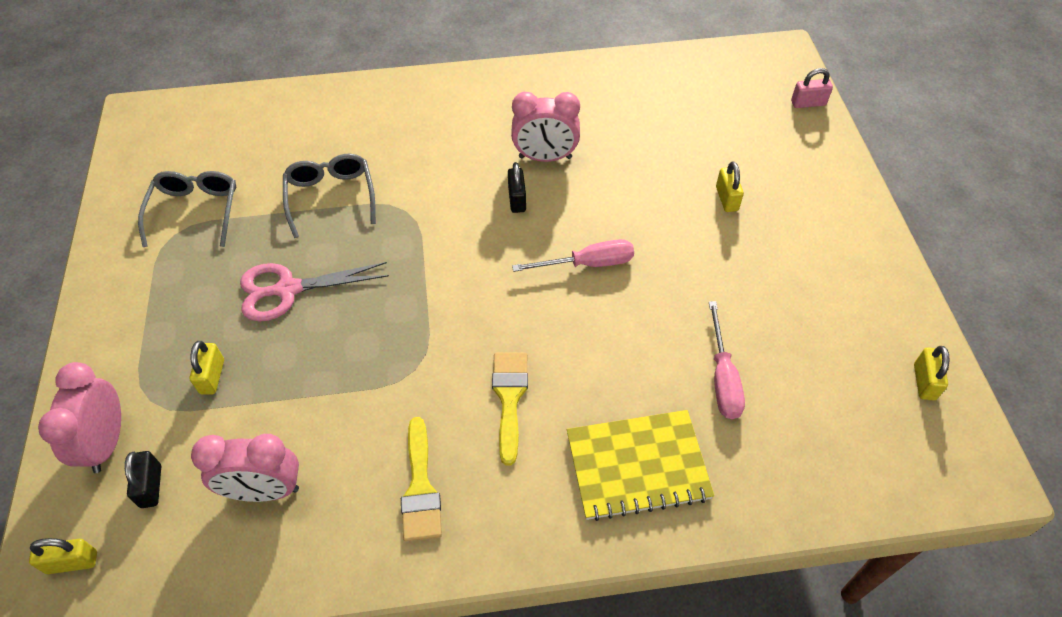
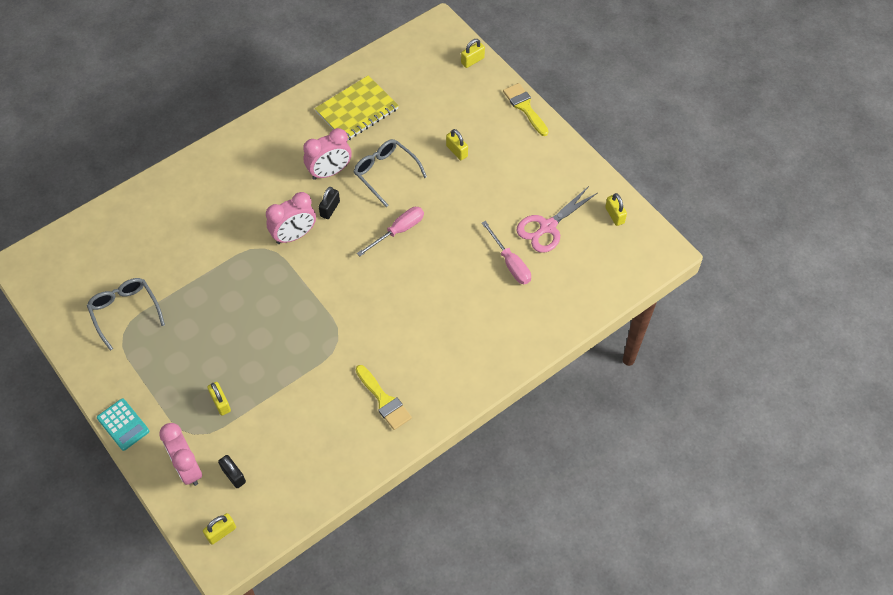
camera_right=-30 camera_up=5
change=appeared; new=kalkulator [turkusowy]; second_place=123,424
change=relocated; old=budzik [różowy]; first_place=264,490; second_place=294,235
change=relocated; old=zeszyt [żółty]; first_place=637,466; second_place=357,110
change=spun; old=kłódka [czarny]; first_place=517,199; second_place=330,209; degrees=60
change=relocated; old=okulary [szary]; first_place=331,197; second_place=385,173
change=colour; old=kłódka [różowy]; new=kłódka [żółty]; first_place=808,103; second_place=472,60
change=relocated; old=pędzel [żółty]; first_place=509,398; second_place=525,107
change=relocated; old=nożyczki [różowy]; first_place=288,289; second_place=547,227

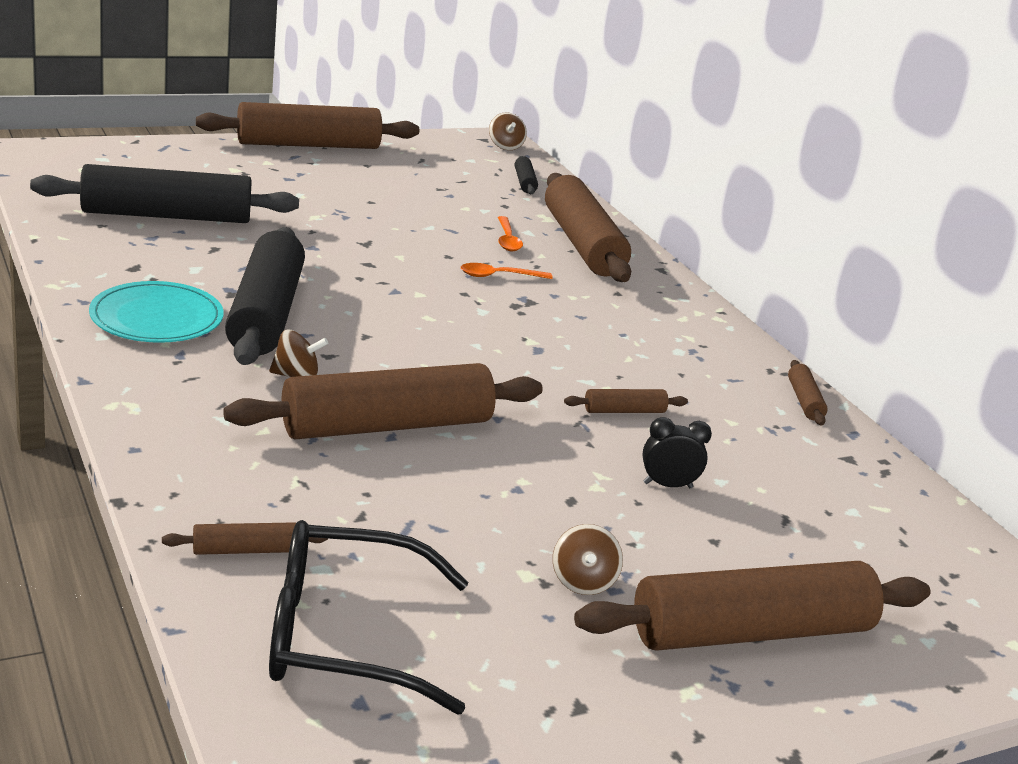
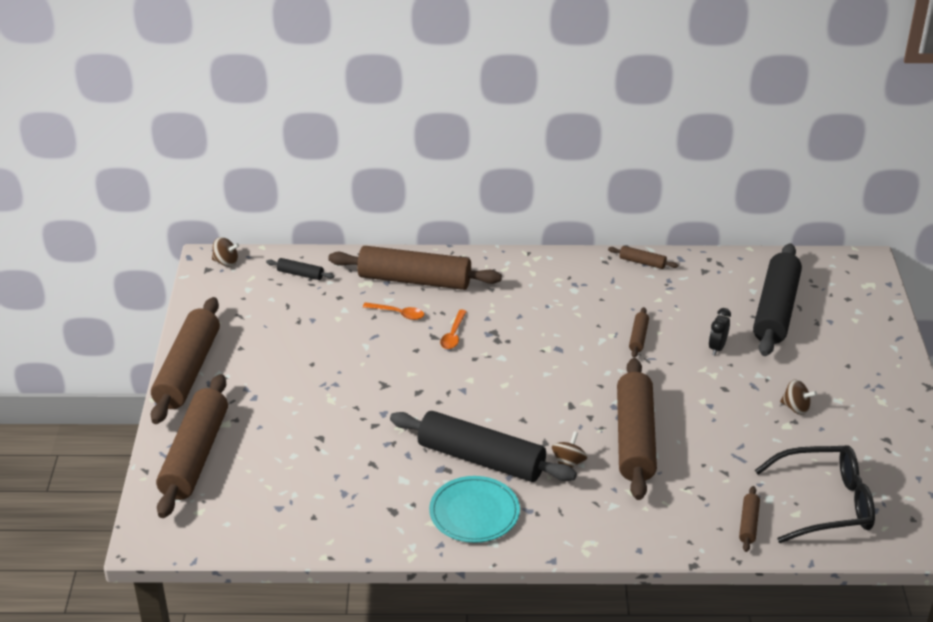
camera_right=-60 camera_up=10
change=relocated; old=wałek do ciasta [brązowy]; first_place=751,632; second_place=195,456
change=relocated; old=wałek do ciasta [czarny]; first_place=166,216; second_place=775,310
change=spun; old=okulary [czarny]; first_place=343,636; second_place=825,503; degrees=-120

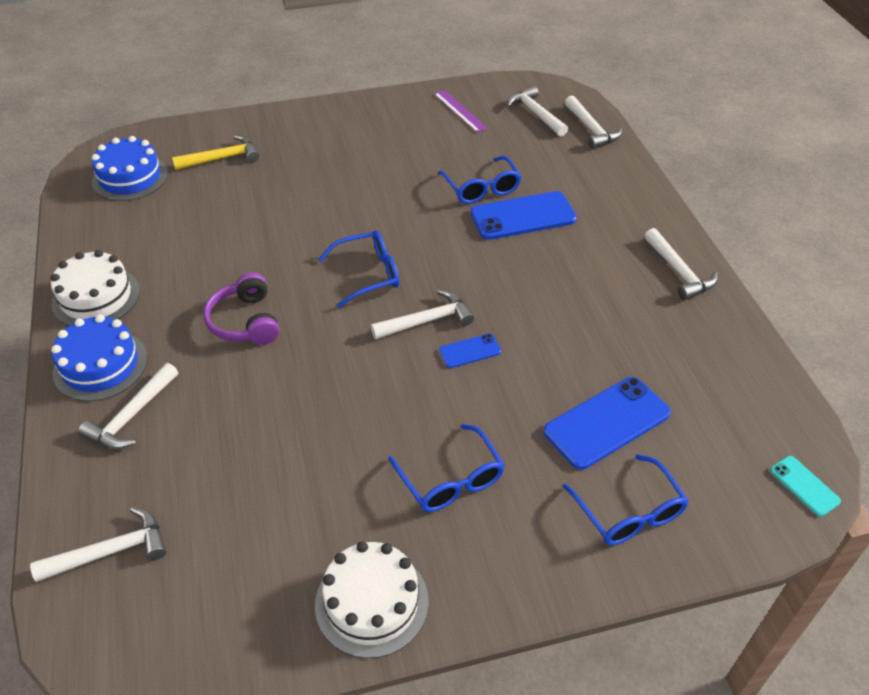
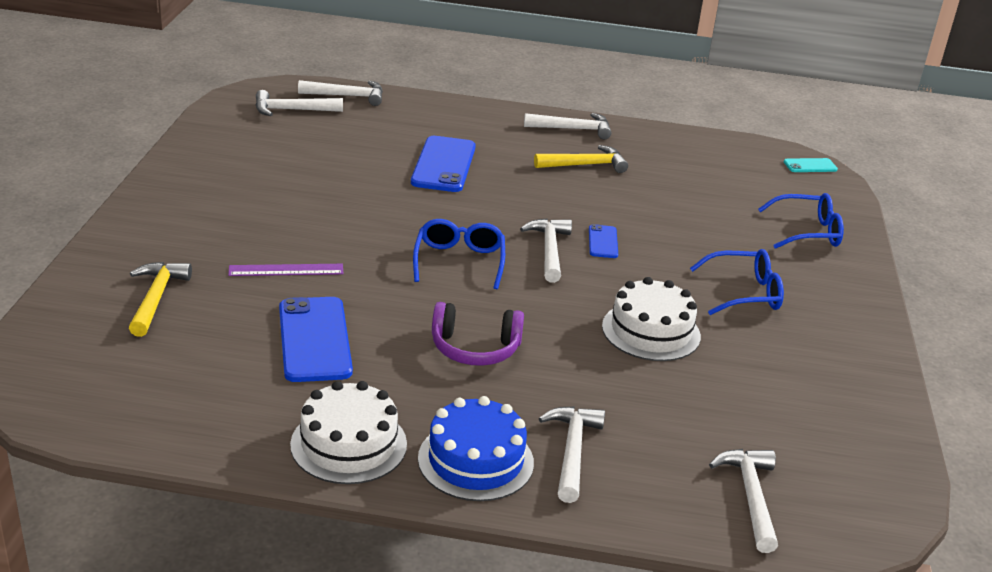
camera_right=-70 camera_up=-15
change=relocated; old=linijka [fioletowy]; first_place=460,111; second_place=286,270
change=relocated; old=telefon [niebieski]; first_place=606,422; second_place=314,339
change=appeared; new=młotek [żółty]; second_place=585,165
change=spun; old=młotek [biały]; first_place=132,416; second_place=572,451; degrees=-135
change=relocated; old=tort [biały]; first_place=372,602; second_place=651,331
change=missing; old=tort [niebieski]; first_place=130,177
change=missing; old=okulary [niebieski]; first_place=481,188

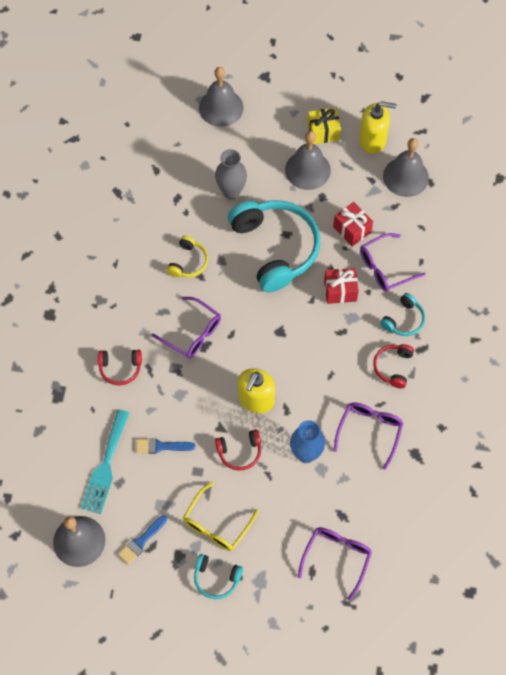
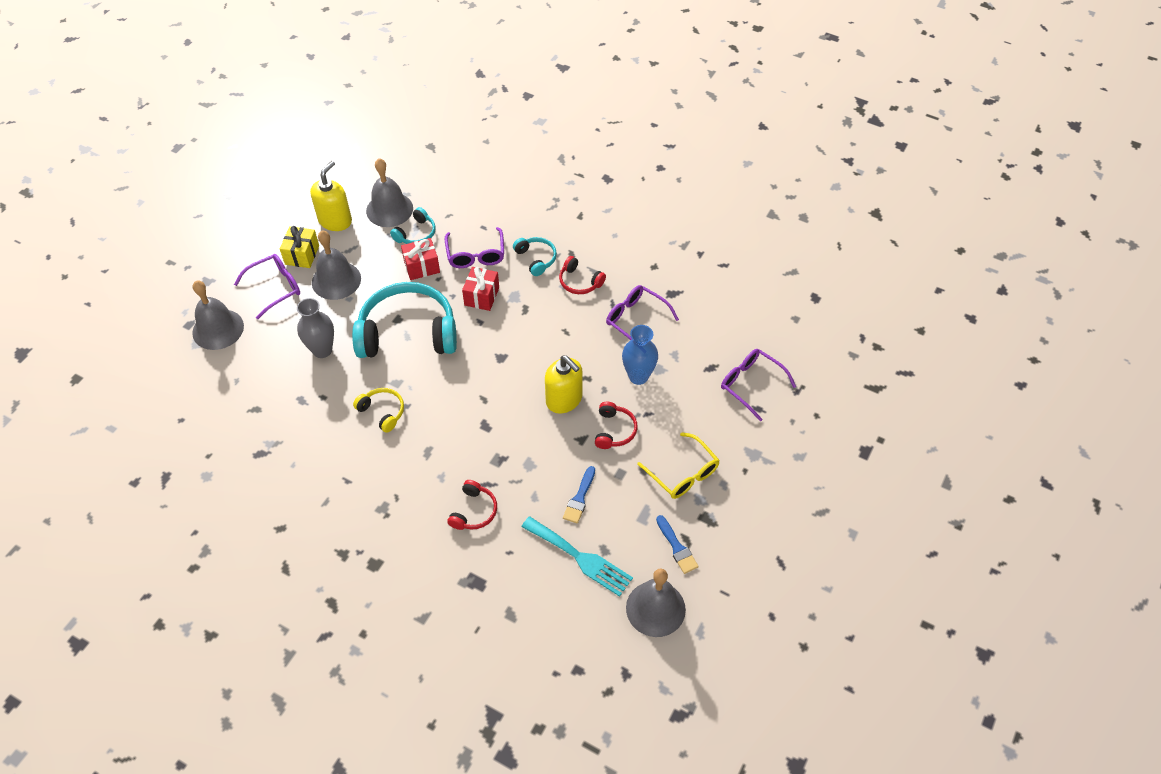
camera_right=-70 camera_up=-10
change=relocated; old=okulary [fioletowy]; first_place=192,333; second_place=275,288
change=relocated; old=słuchawki [turkusowy]; first_place=216,578; second_place=416,233

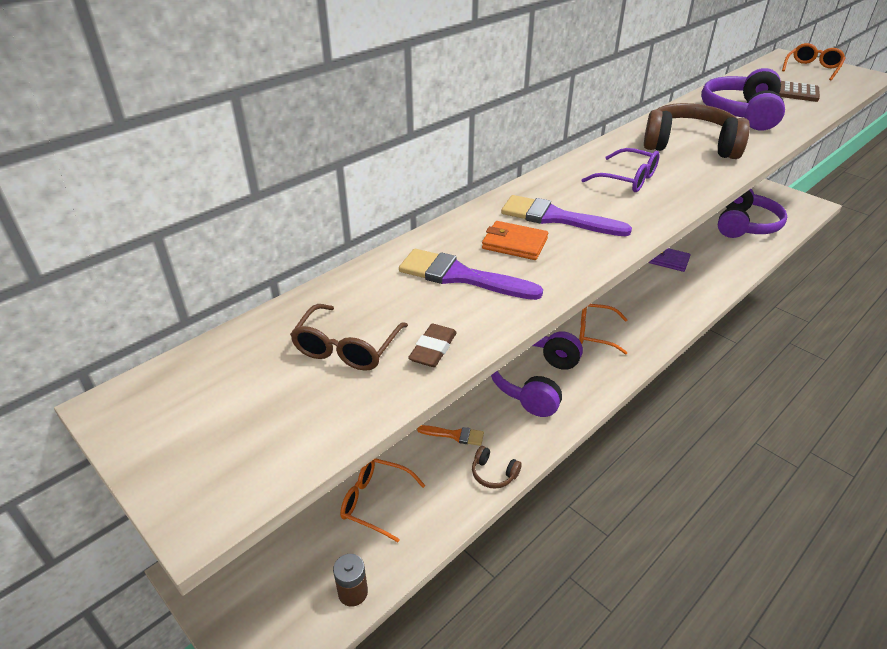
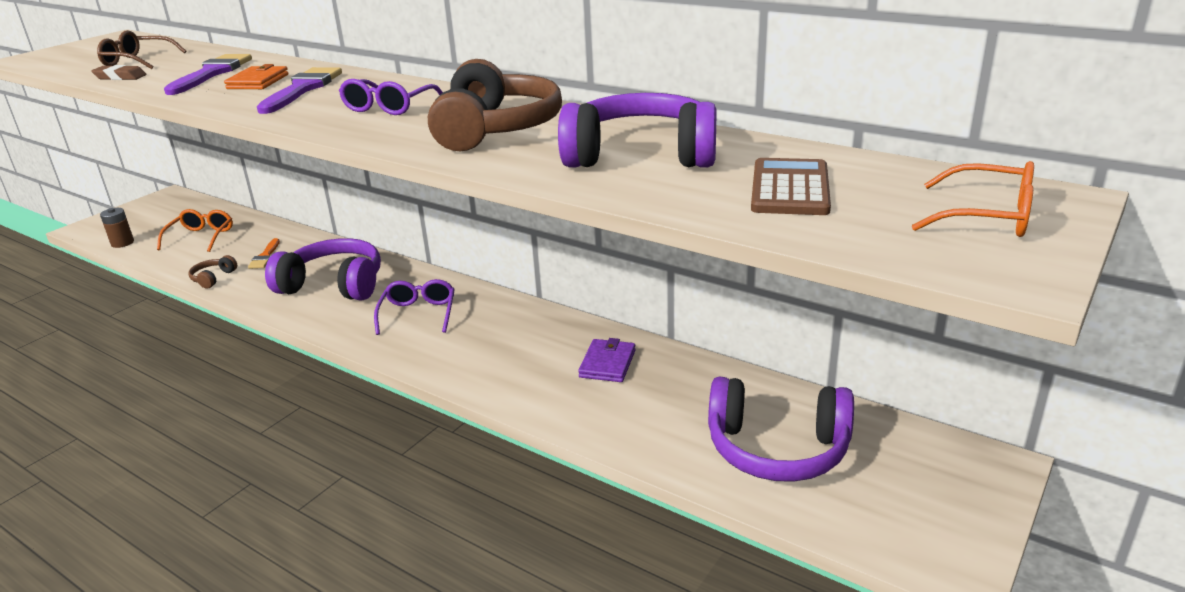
camera_right=80 camera_up=-10
change=colour; old=okulary [pomarańczowy]; new=okulary [fioletowy]; first_place=595,333; second_place=418,314

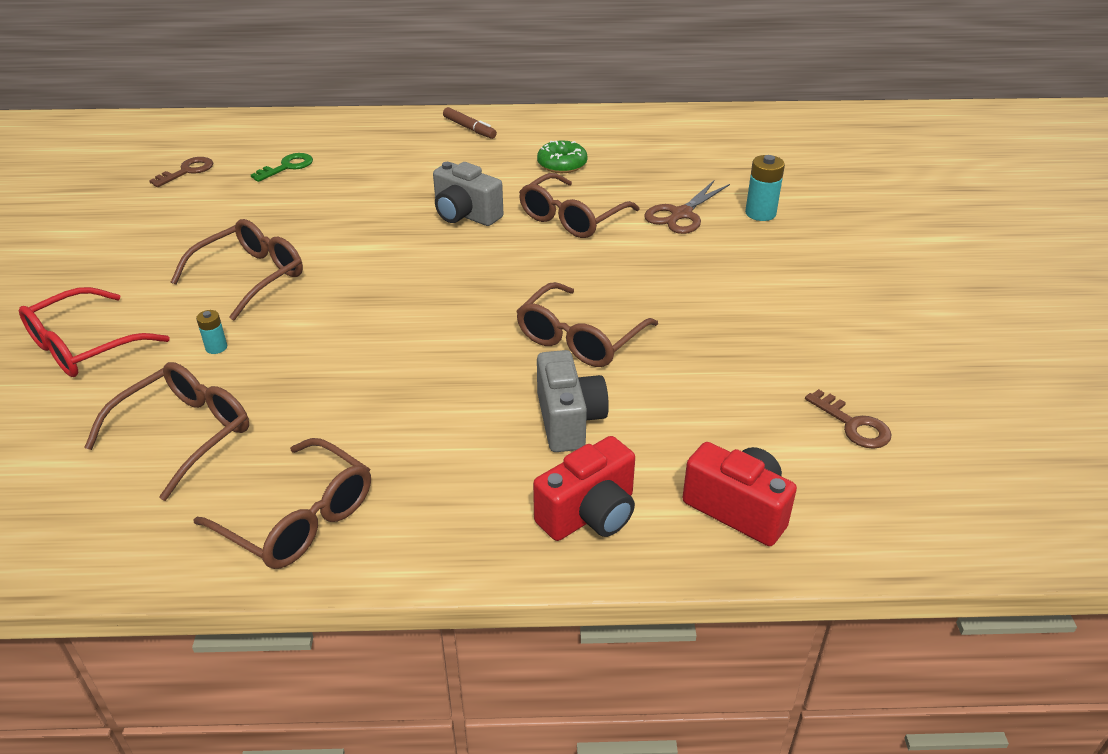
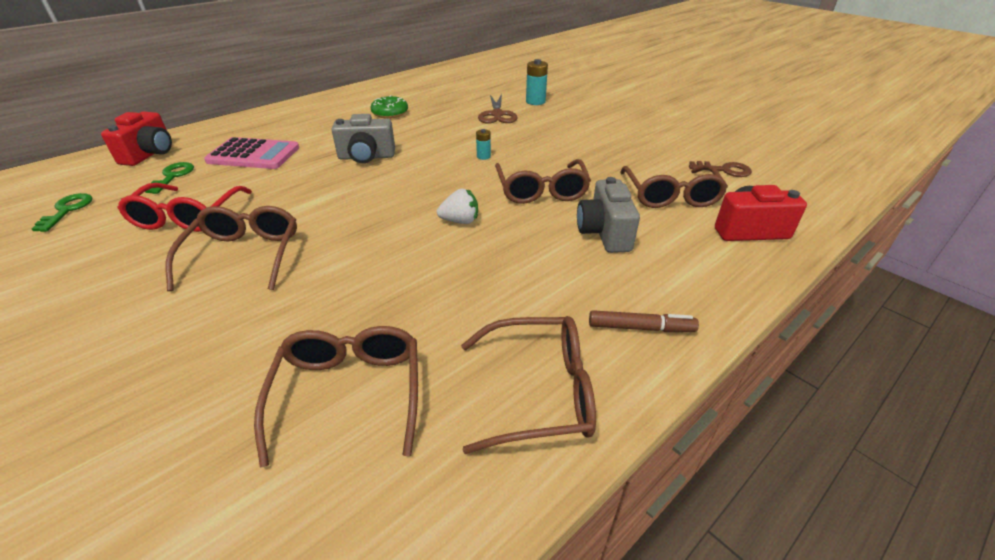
camera_right=-40 camera_up=0
change=colour; old=klucz [brązowy]; new=klucz [zielony]; first_place=187,171; second_place=67,210
change=relocated; old=aparat fotograficzny [czerwony]; first_place=589,514; second_place=150,154
change=relocated; old=okulary [czerwony]; first_place=84,347; second_place=187,217
change=appeared; new=kalkulator [różowy]; second_place=254,155
change=appeared; new=truskawka [biały]; second_place=460,221
change=relocated; old=bateria [turkusowy]; first_place=216,347; second_place=483,156
change=spun; old=aparat fotograficzny [szary]; first_place=568,420; second_place=604,233; degrees=-135
change=relocated; old=flamaster [brązowy]; first_place=469,128; second_place=640,327
change=relocated; old=okulary [brązowy]; first_place=571,218; second_place=670,196

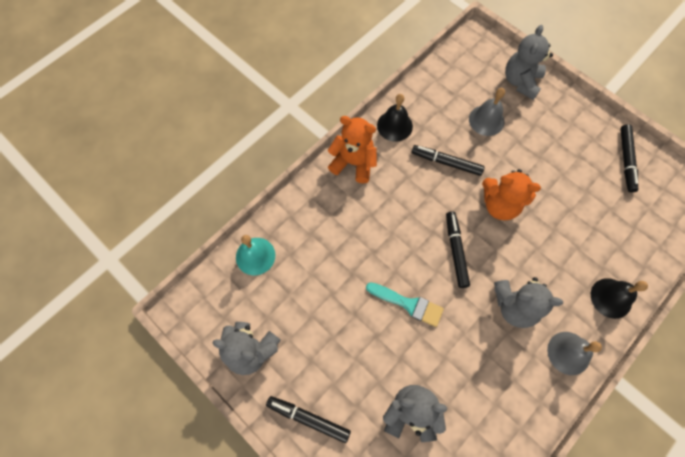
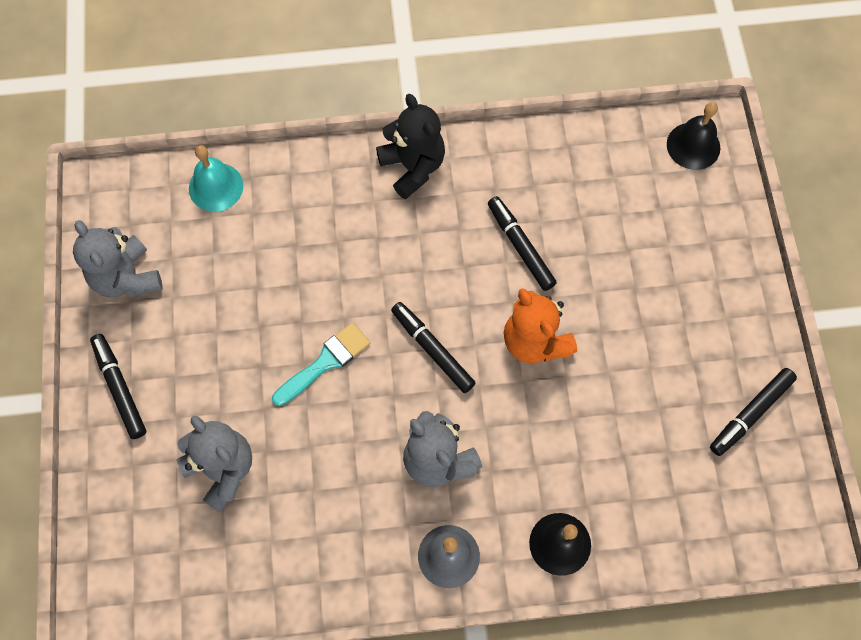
camera_right=40 camera_up=0
change=spun; old=pędzel [turkusowy]; first_place=408,304; second_place=325,362; degrees=-105
change=colour; old=miś [pomarańczowy]; new=miś [czarny]; first_place=353,163; second_place=413,167
change=spun; old=flamaster [czarny]; first_place=455,251; second_place=432,350; degrees=-75
change=relocated; old=dzwonek [czarny]; first_place=394,126; second_place=693,146
change=missing; old=dzwonek [szary]; first_place=486,120
change=missing; old=miś [szary]; first_place=520,82

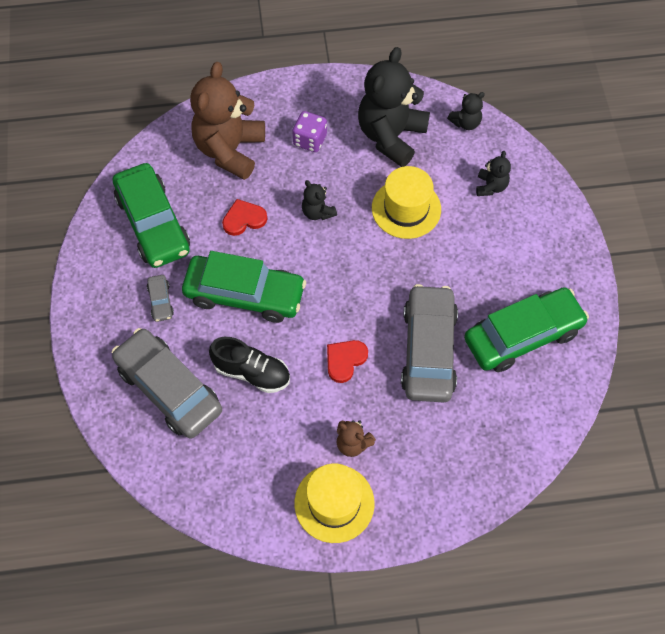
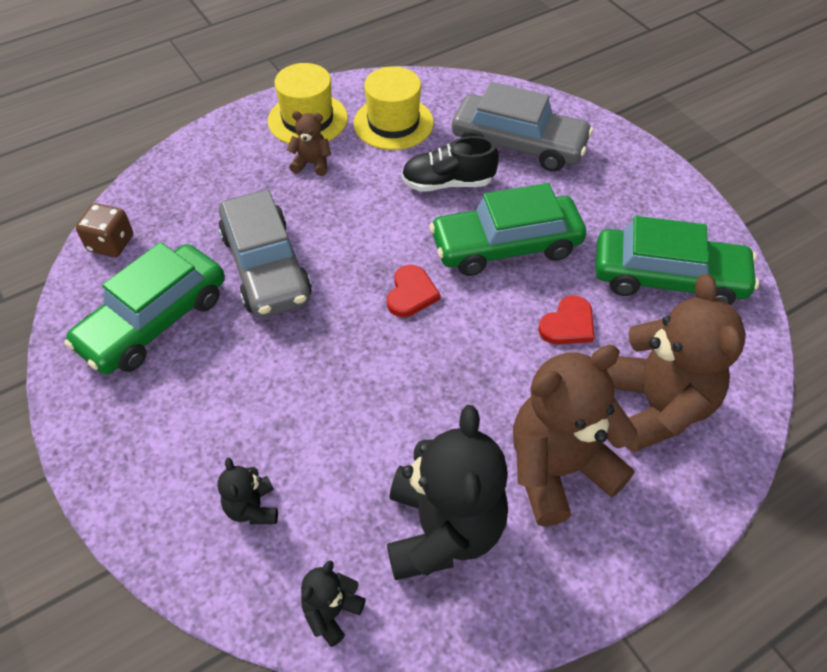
camera_right=155 camera_up=-10
change=appeared; new=kostka do gry [brązowy]; second_place=111,243
change=relocated; old=kapelusz [żółty]; first_place=406,209; second_place=393,123
change=relocated; old=serce [czerwony]; first_place=345,360; second_place=411,293
change=exchanged; old=kostka do gry [fioletowy]; new=miś [brązowy]; first_place=310,140; second_place=559,469
change=spun; old=samochód [zielony]; first_place=153,223; second_place=668,278; degrees=150
change=missing; old=samochód [szary]; first_place=160,301
change=missing; old=miś [czarny]; first_place=317,212

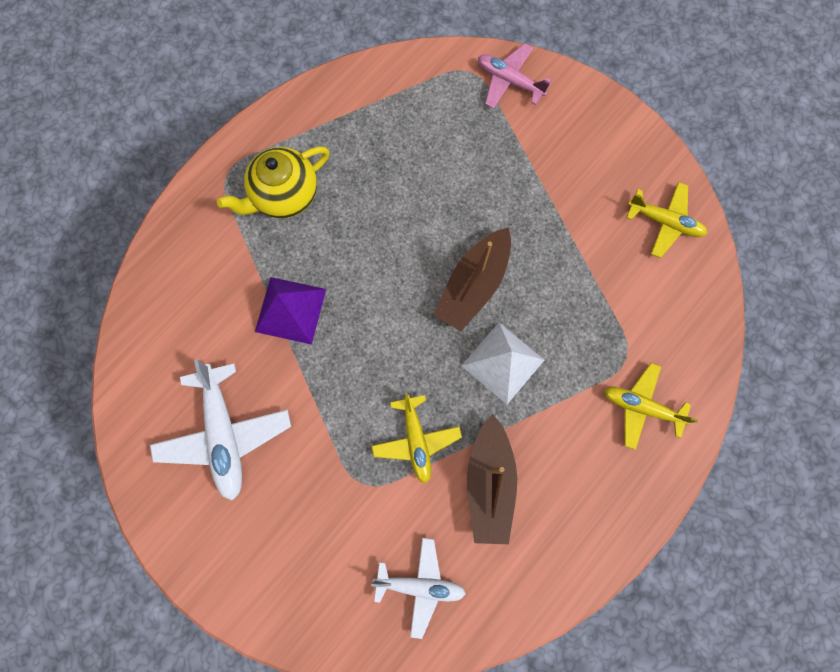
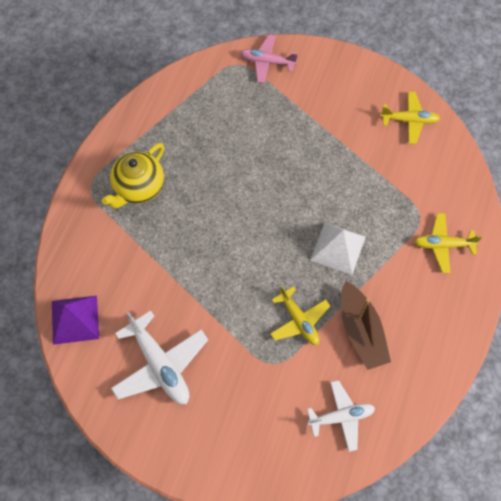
camera_right=-20 camera_up=-10
change=relocated; old=piramida [fioletowy]; first_place=290,310; second_place=75,319
change=missing; old=łódka [brązowy]; first_place=473,285

